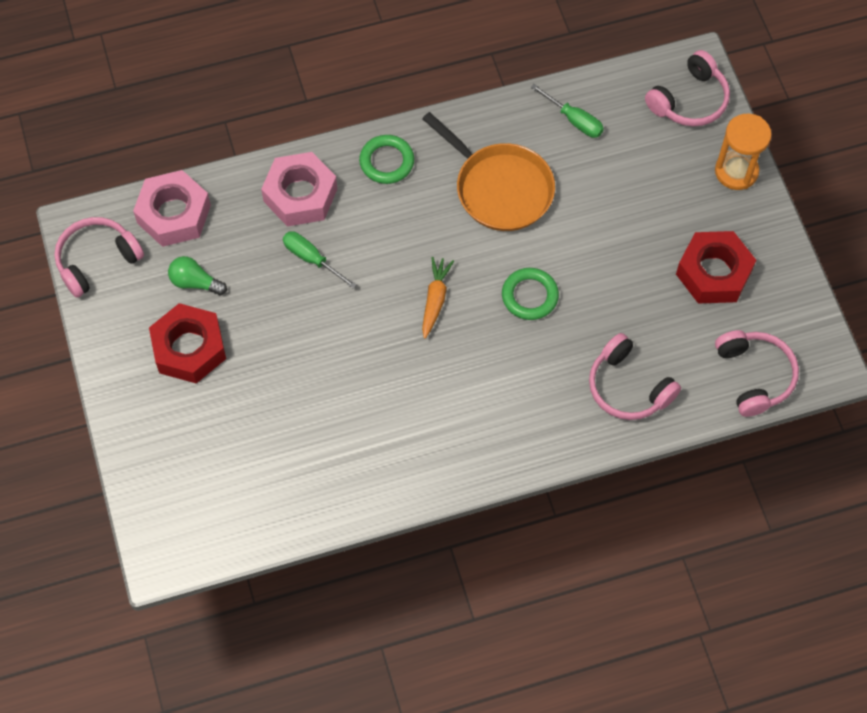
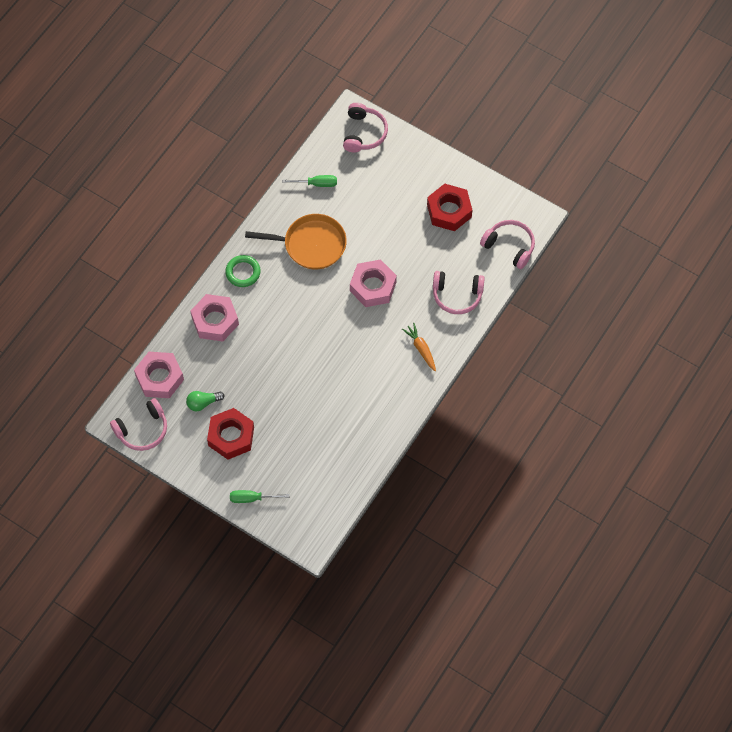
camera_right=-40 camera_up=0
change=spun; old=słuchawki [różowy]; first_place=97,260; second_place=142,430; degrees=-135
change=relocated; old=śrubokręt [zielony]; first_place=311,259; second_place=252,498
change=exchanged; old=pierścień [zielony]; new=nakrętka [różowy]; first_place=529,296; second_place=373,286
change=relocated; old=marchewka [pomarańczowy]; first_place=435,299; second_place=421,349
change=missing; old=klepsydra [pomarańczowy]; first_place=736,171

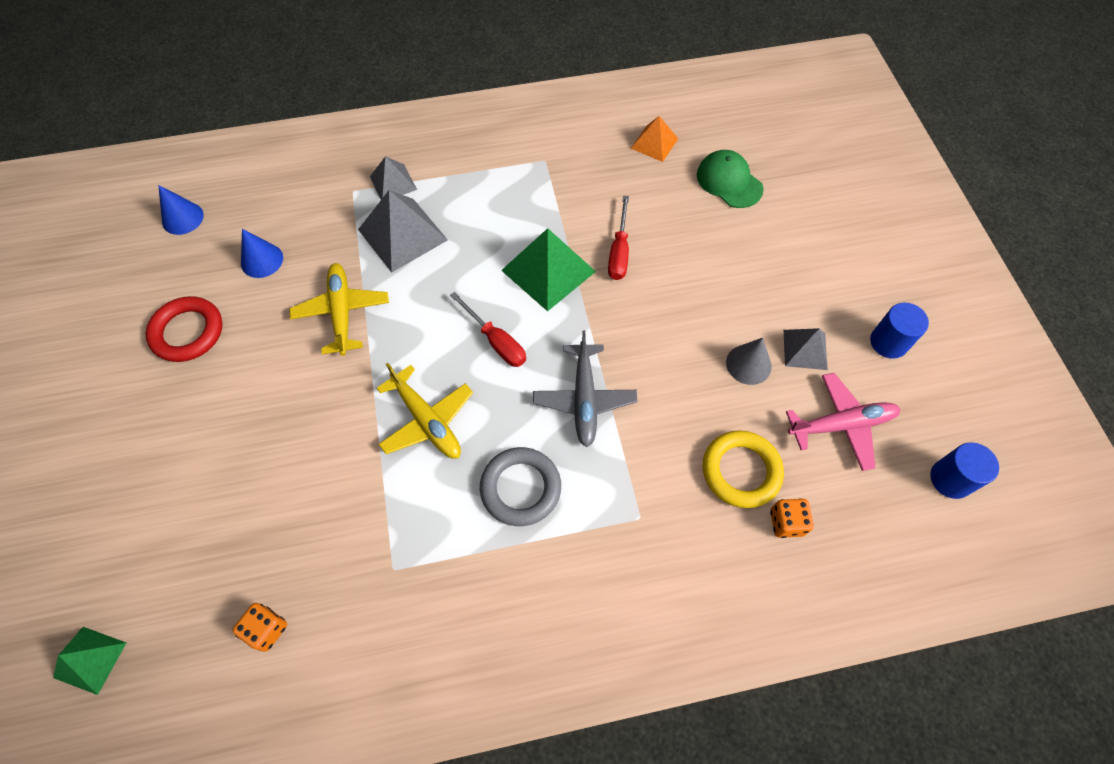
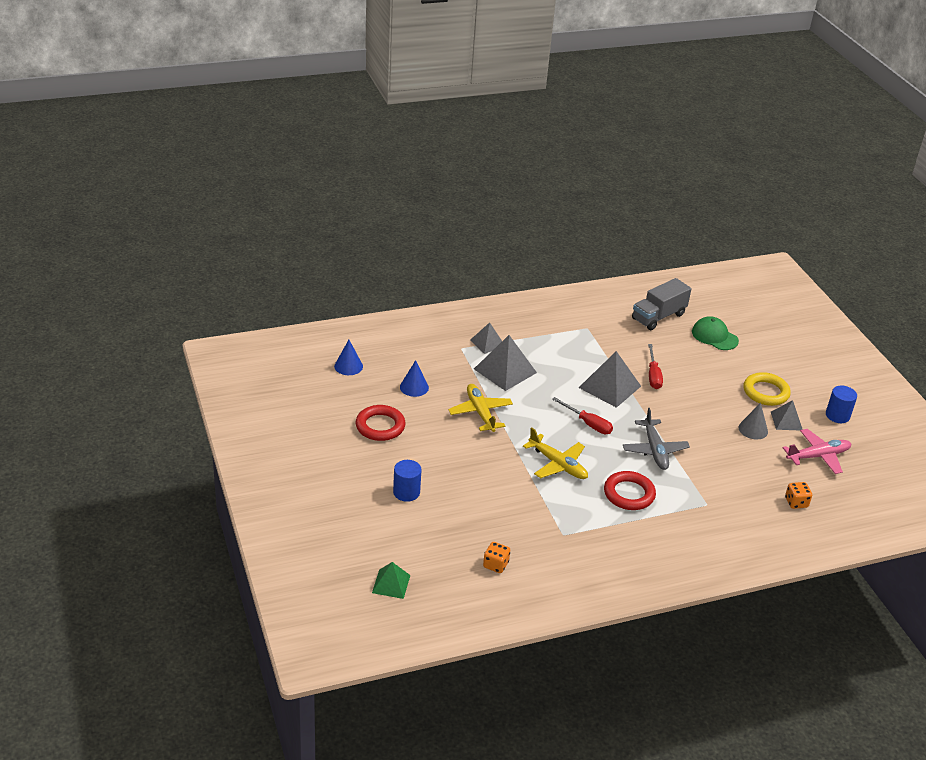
camera_right=-10 camera_up=-25
change=relocated; old=walec [niebieski]; first_place=950,479; second_place=406,492
change=colour; old=piramida [zielony]; new=piramida [szary]; first_place=548,271; second_place=610,387
change=colour; old=pierścień [szary]; new=pierścień [czerwony]; first_place=520,488; second_place=629,494
change=exchanged; old=piramida [pomarańczowy]; new=ciężarówka [szary]; first_place=654,143; second_place=658,317
change=relocated; old=pierścień [żółty]; first_place=741,471; second_place=765,392

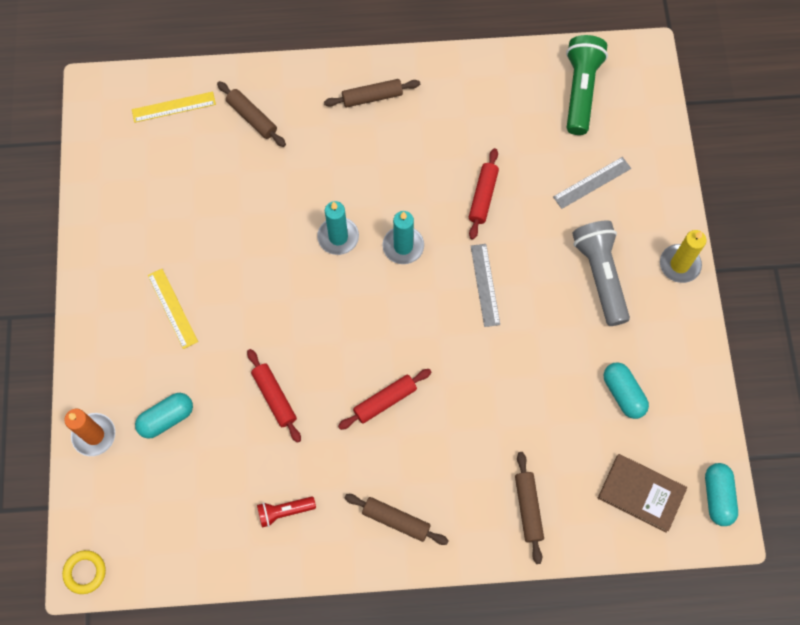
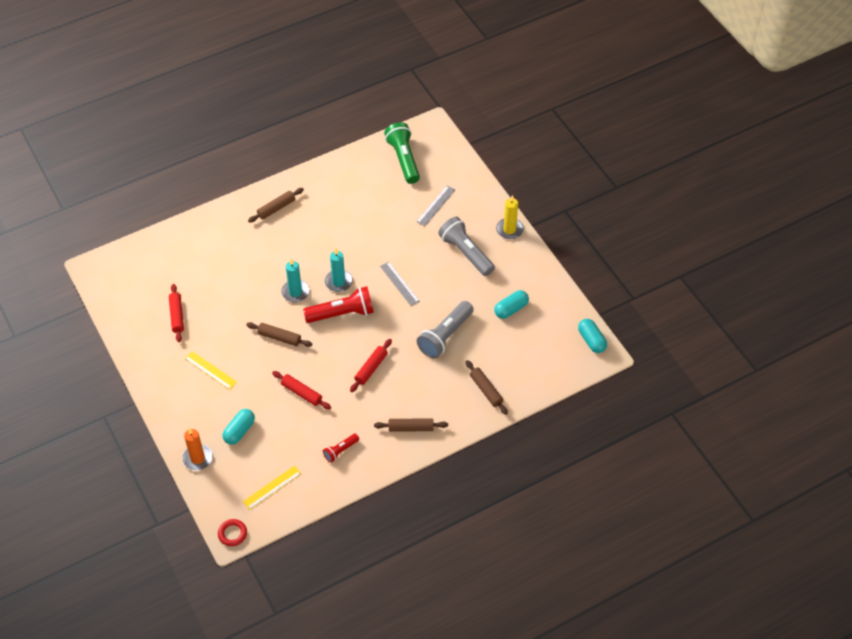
camera_right=-25 camera_up=-15
change=relocated; old=wałek do ciasta [czerwony]; first_place=483,197; second_place=177,316
change=colour; old=pierścień [żółty]; new=pierścień [czerwony]; first_place=85,572; second_place=232,534
change=relocated; old=linijka [żółty]; first_place=174,107; second_place=272,487
change=relocated; old=wałek do ciasta [brązowy]; first_place=252,118; second_place=279,337
change=appeared; new=latarka [czerwony]; second_place=342,313
change=appeared; new=latarka [szary]; second_place=445,336
change=spun; old=kapsułka [turkusowy]; first_place=623,393; second_place=511,309; degrees=-75
change=missing; old=książka [brązowy]; first_place=641,493

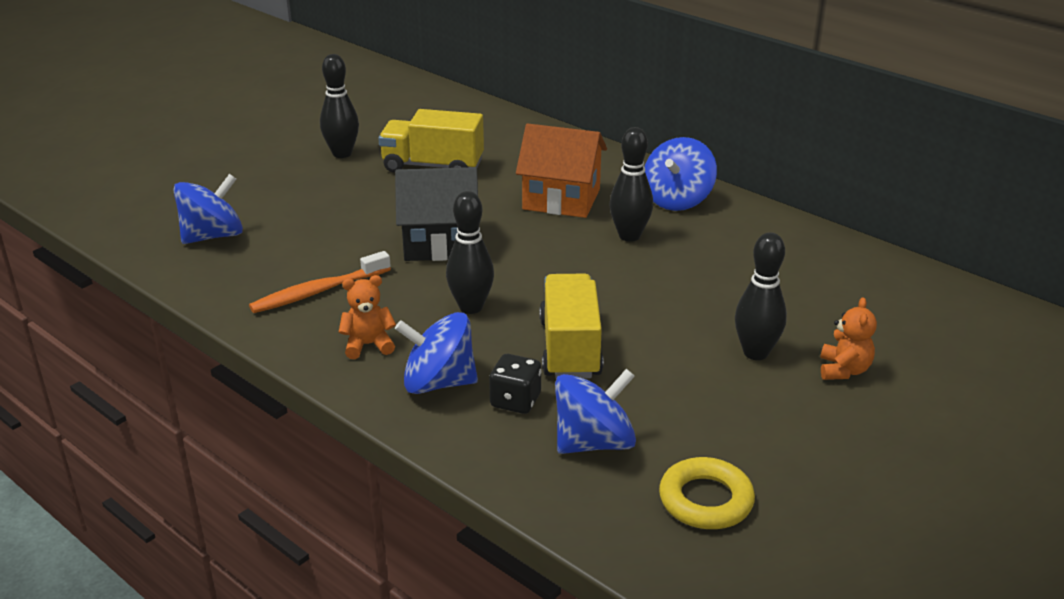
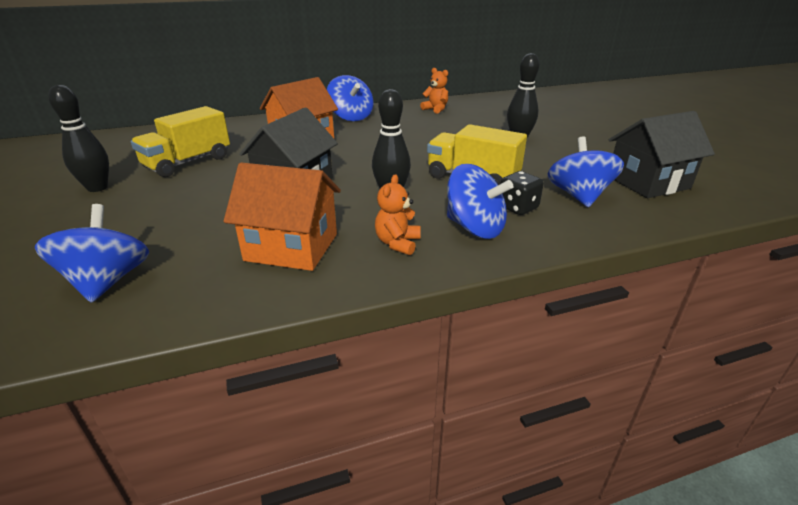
camera_right=-60 camera_up=0
change=exchanged; old=szczoteczka do zębów [pomarańczowy]; new=domek [pomarańczowy]; first_place=318,291; second_place=291,247
change=relocated; old=miś [pomarańczowy]; first_place=843,370; second_place=435,109
change=spun; old=bączek [niebieski]; first_place=438,383; second_place=475,228; degrees=-90
change=exchanged; old=pierścień [żółty]; new=domek [czarny]; first_place=705,500; second_place=648,182
change=missing; old=kręgiel [czarny]; first_place=629,236

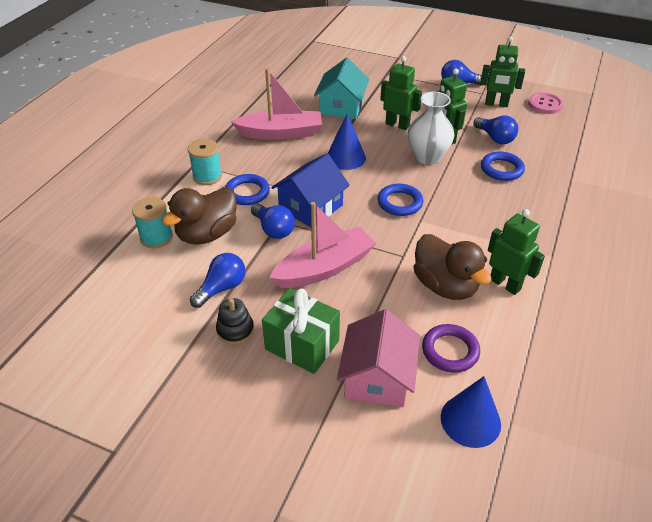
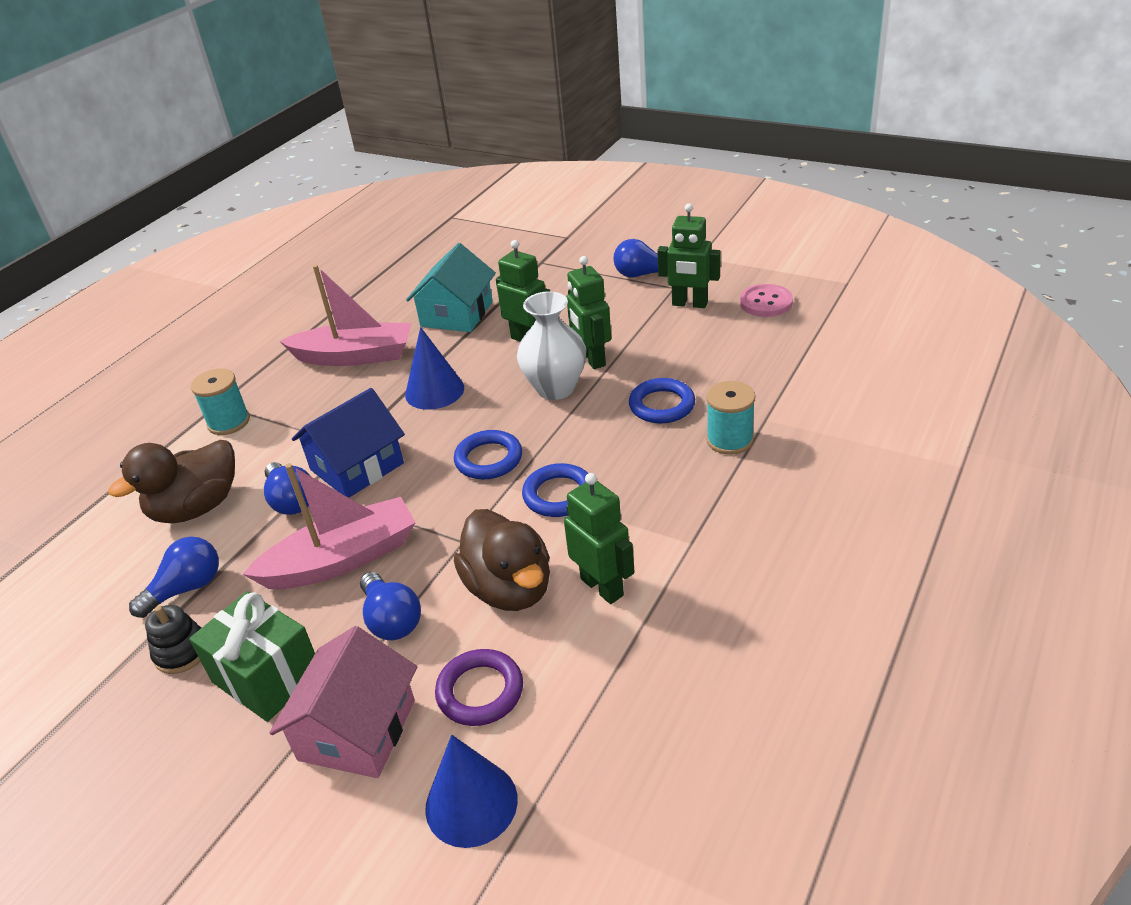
camera_right=10 camera_up=-5
change=relocated; old=żarówka [niebieski]; first_place=495,138; second_place=391,620
change=relocated; old=pierścień [niebieski]; first_place=247,192; second_place=559,495
change=relocated; old=szpulka [turkusowy]; first_place=156,237; second_place=729,440

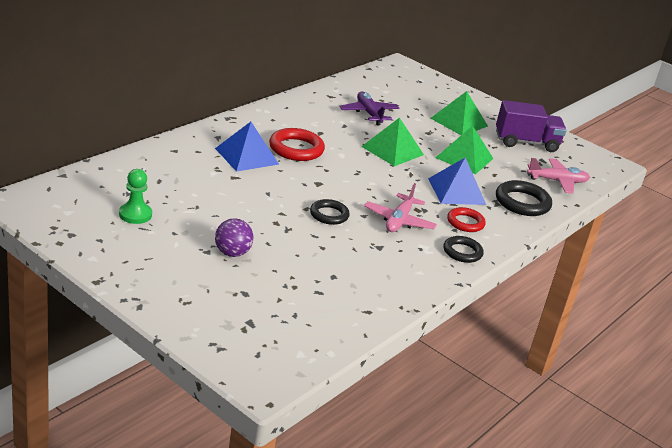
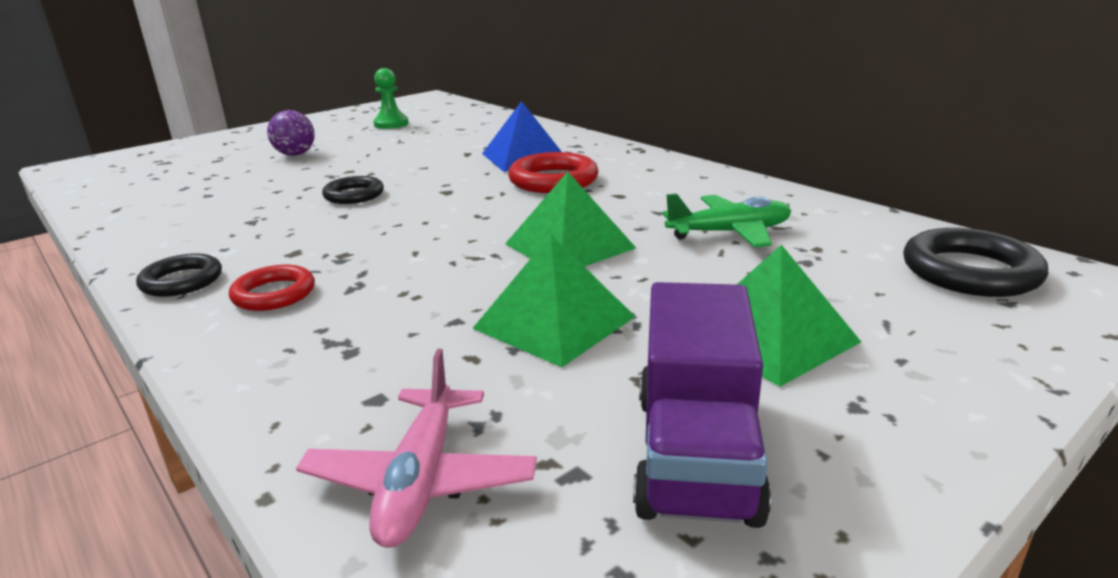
camera_right=105 camera_up=-5
change=colour; old=samolot [fioletowy]; new=samolot [zielony]; first_place=369,113; second_place=729,233
change=relocated; old=pierścień [czarny]; first_place=522,202; second_place=970,272
change=missing; old=samolot [różowy]; first_place=399,221
change=missing; old=piramida [niebieski]; first_place=457,191

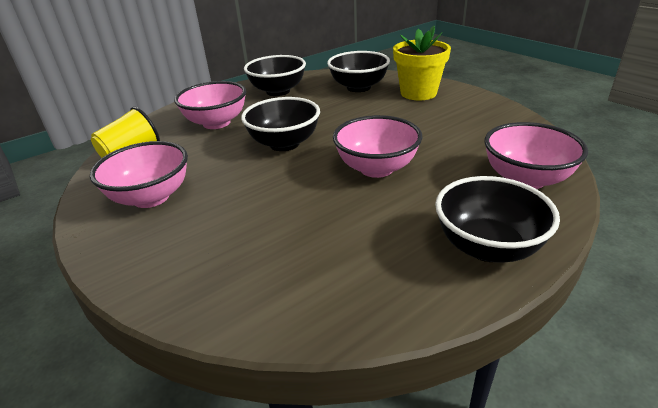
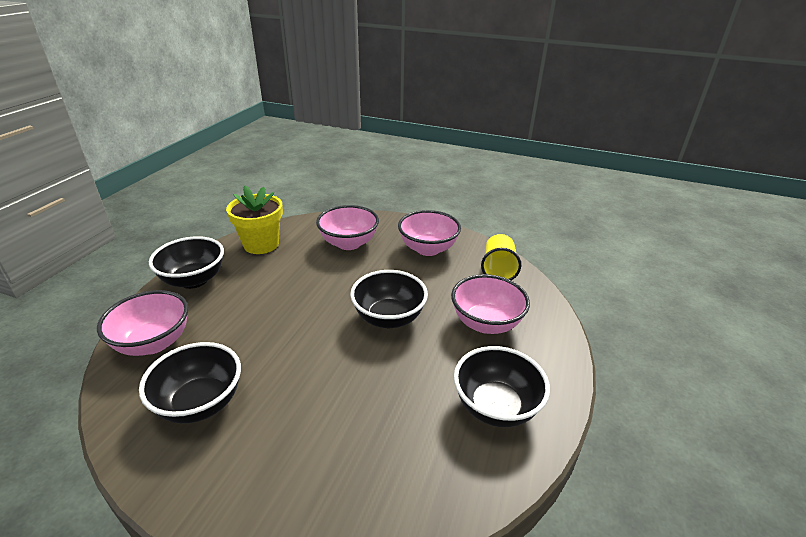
camera_right=145 camera_up=0
change=relocated; old=miska [czarny]; first_place=358,87; second_place=200,403
change=relocated; old=doniczka [żółty]; first_place=418,93; second_place=261,244
change=relocated; old=miska [różowy]; first_place=376,168; second_place=349,243

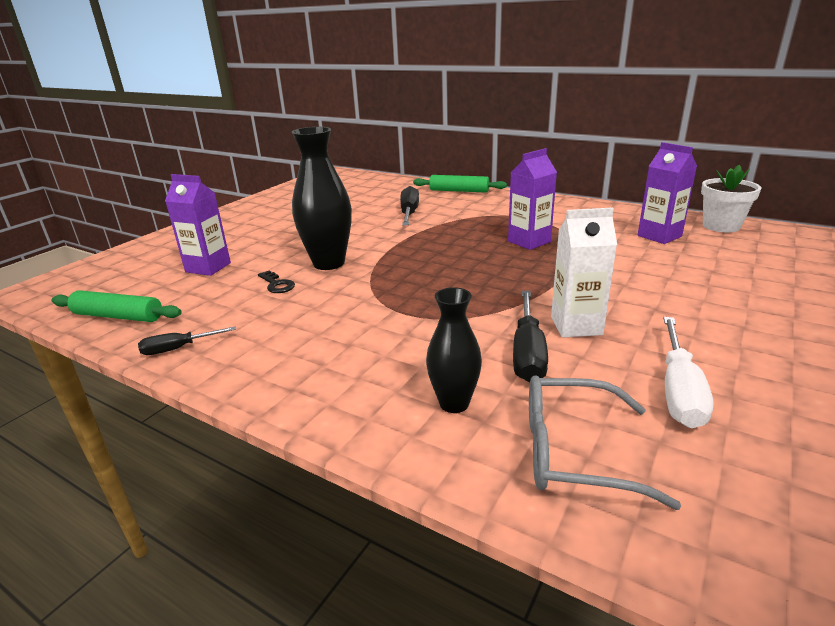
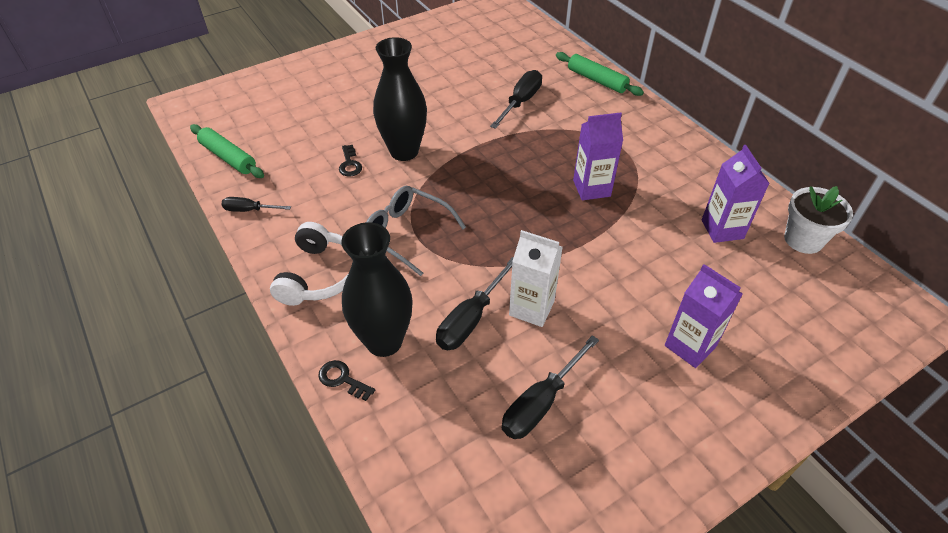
camera_right=25 camera_up=20
change=appeared; new=słuchawki [biały]; second_place=319,275
change=appeared; new=klucz [czarny]; second_place=342,379
change=size; old=wazon [czarny]; first_place=454,403; second_place=384,341; factor=1.66
change=relocated; old=okulary [szary]; first_place=573,452; second_place=406,233
change=colour; old=śrubokręt [biały]; new=śrubokręt [czarny]; first_place=679,390; second_place=541,403
change=relocated; old=karton mleka [fioletowy]; first_place=208,267; second_place=690,346

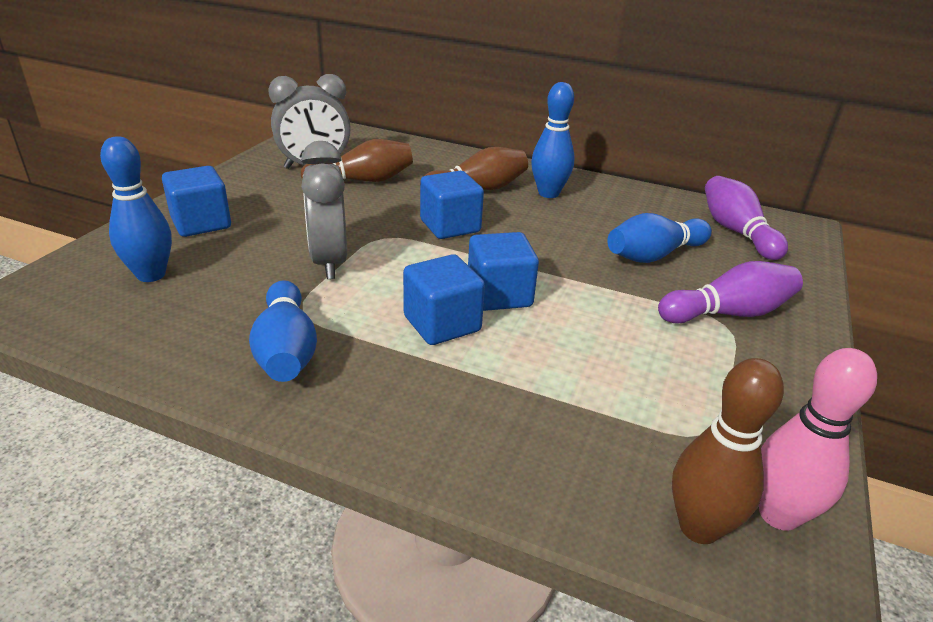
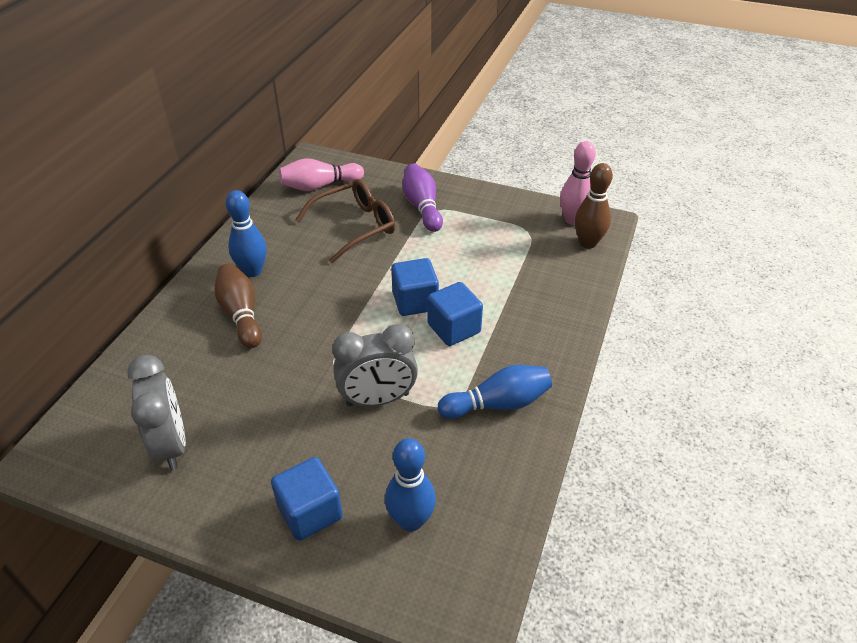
camera_right=-90 camera_up=10
change=colour; old=kręgiel [fioletowy]; new=kręgiel [różowy]; first_place=736,232; second_place=320,186
change=exchanged; old=kręgiel [niebieski]; new=okulary [brązowy]; first_place=654,255; second_place=355,226
change=missing; old=kręgiel [brązowy]; first_place=362,181
change=missing; old=sześcian [niebieski]; first_place=450,226

